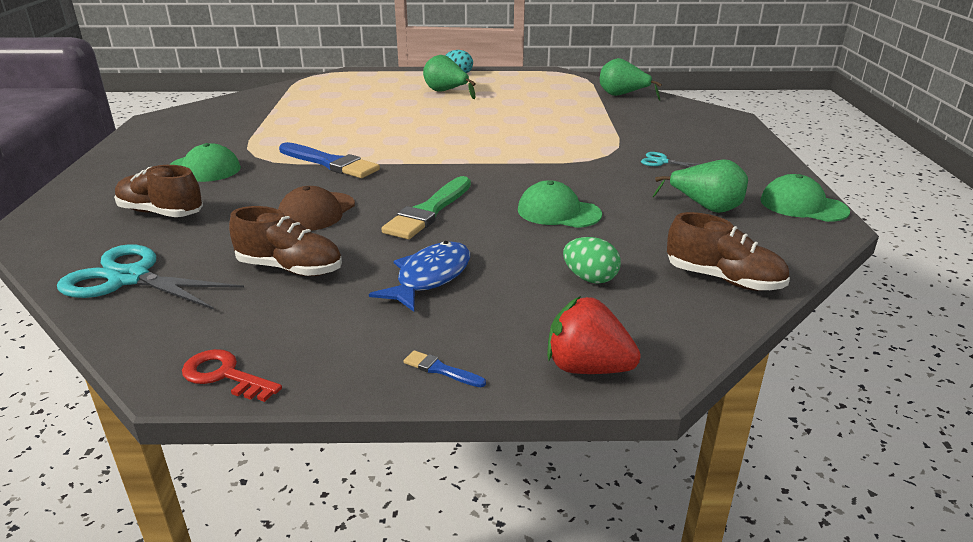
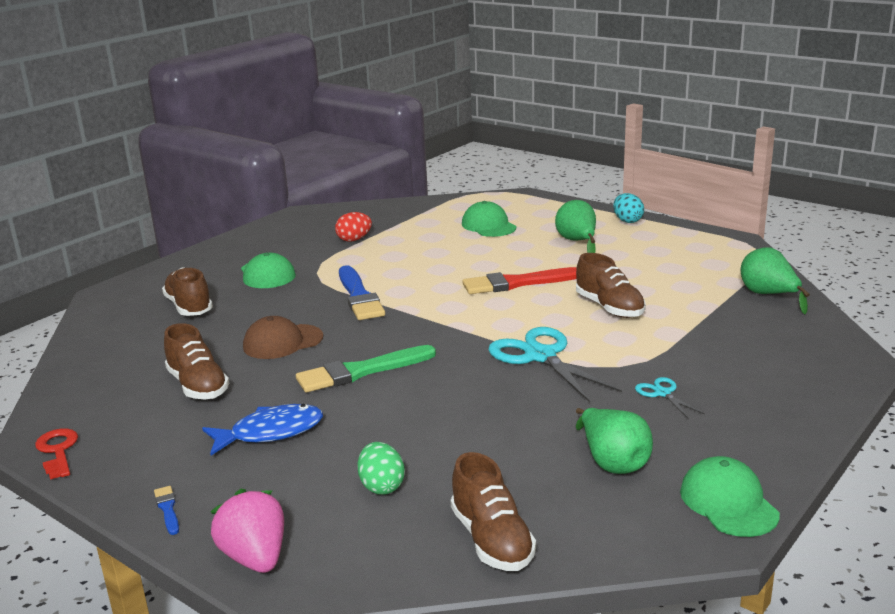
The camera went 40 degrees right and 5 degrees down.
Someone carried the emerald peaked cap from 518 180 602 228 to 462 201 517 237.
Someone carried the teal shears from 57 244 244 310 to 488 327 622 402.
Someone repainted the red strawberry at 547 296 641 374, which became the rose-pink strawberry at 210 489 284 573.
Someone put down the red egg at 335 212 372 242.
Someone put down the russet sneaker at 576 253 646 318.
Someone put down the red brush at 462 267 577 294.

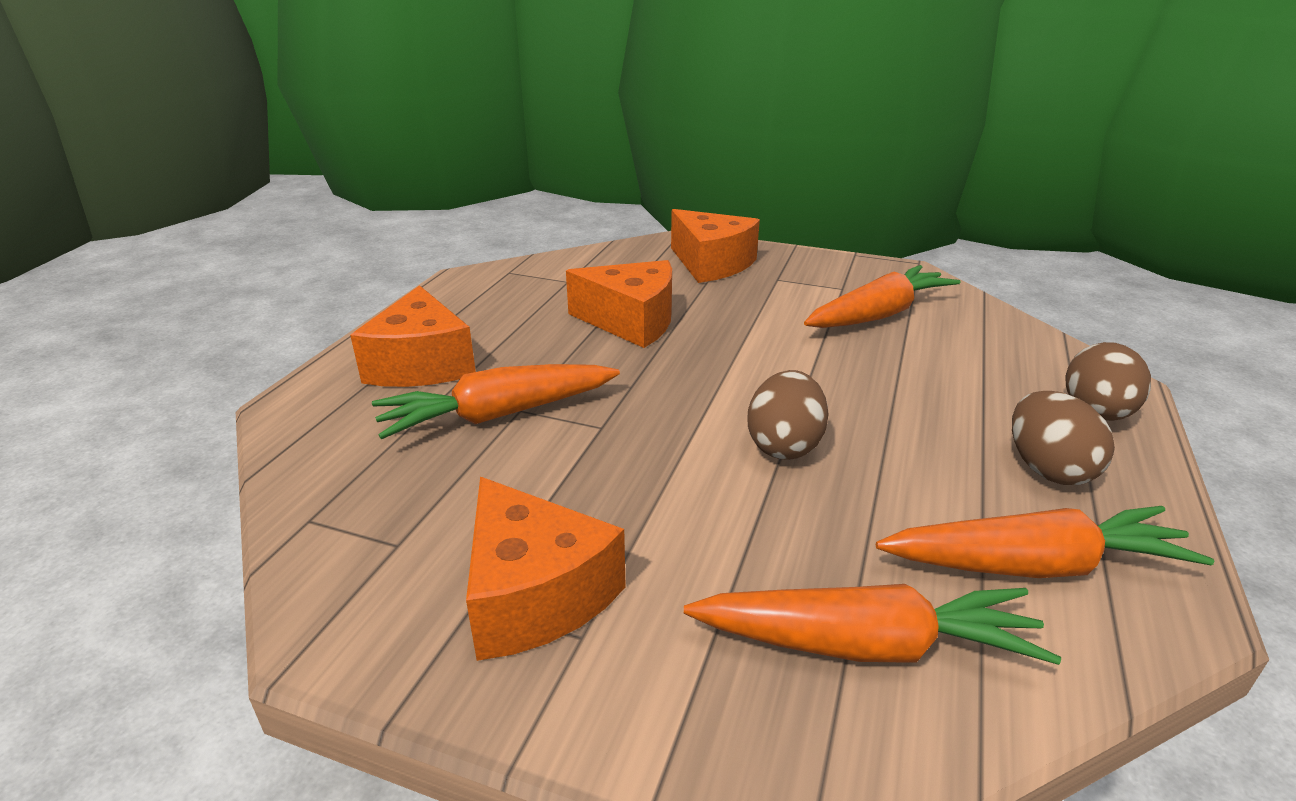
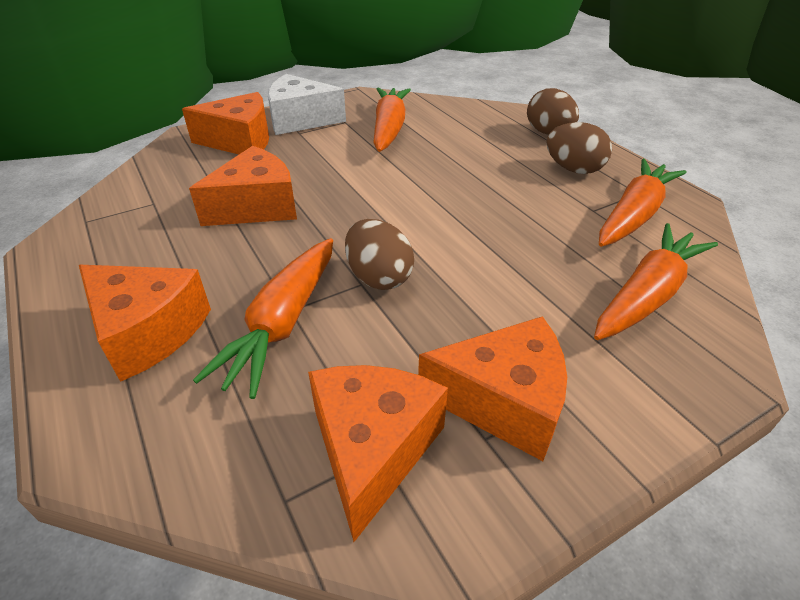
The camera went 50 degrees left and 10 degrees up.
Someone carried the russet egg from 747 370 829 460 to 345 219 414 290.
Someone put down the snow-white piece of cheese at 268 74 346 135.
Someone put down the orange piece of cheese at 308 365 448 542.

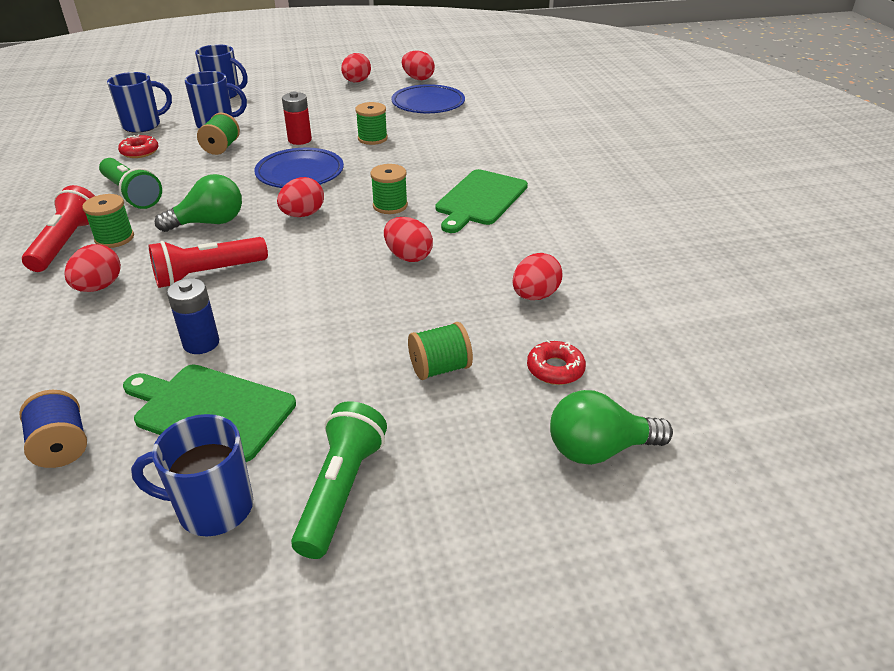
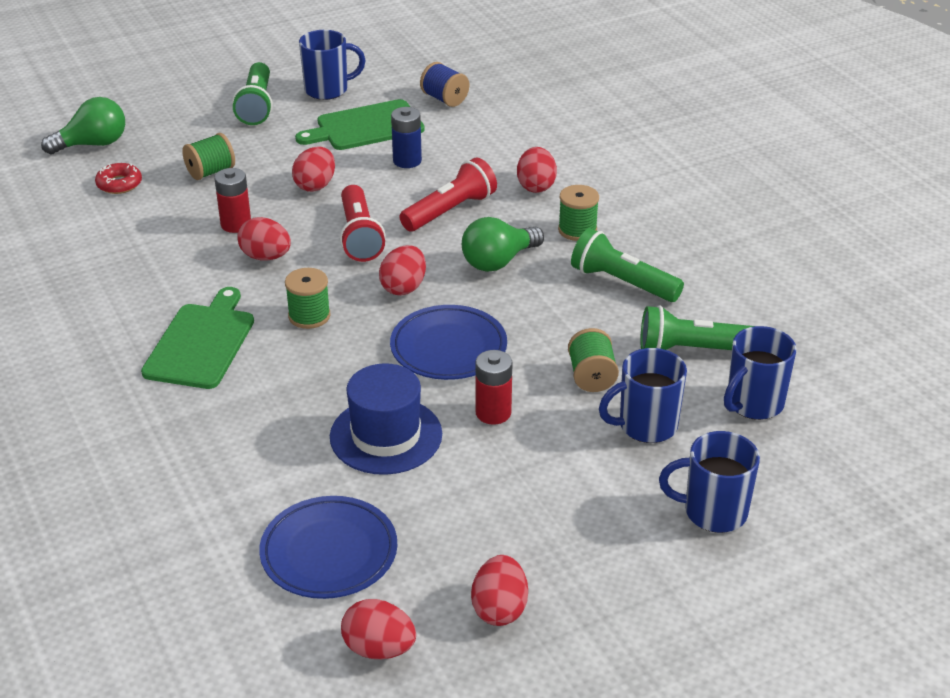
The camera went 165 degrees right and 0 degrees up.
Someone swapped the emerald bobbin at 355 102 388 145 for the royal blue hat at 330 363 442 475.
Someone swapped the red donut at 118 135 159 158 for the emerald pocket torch at 640 305 754 350.
Someone carried the red pocket torch from 22 185 95 272 to 340 185 386 262.
Someone carried the red egg from 513 253 562 300 to 292 146 335 192.
Someone rotated the emerald cutting board at 123 364 296 462 by 150 degrees clockwise.
Someone put down the red AA battery at 214 168 251 233.

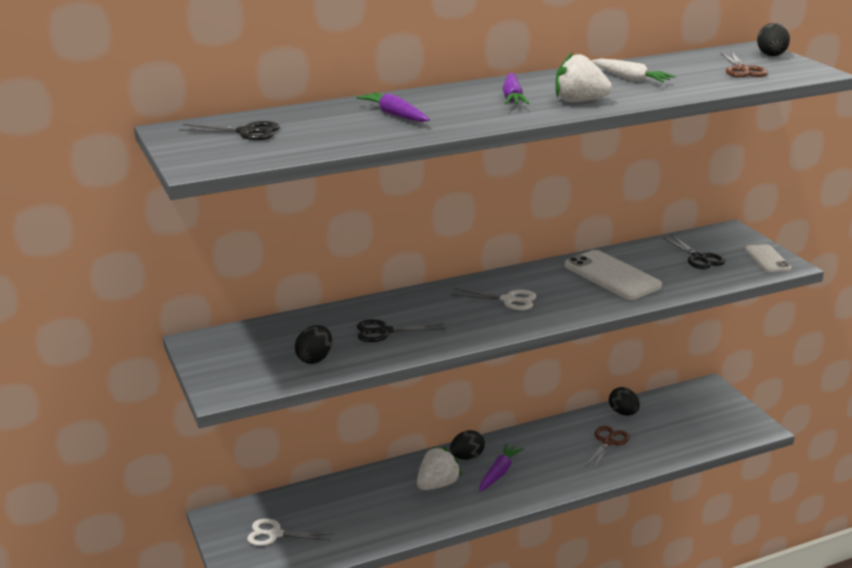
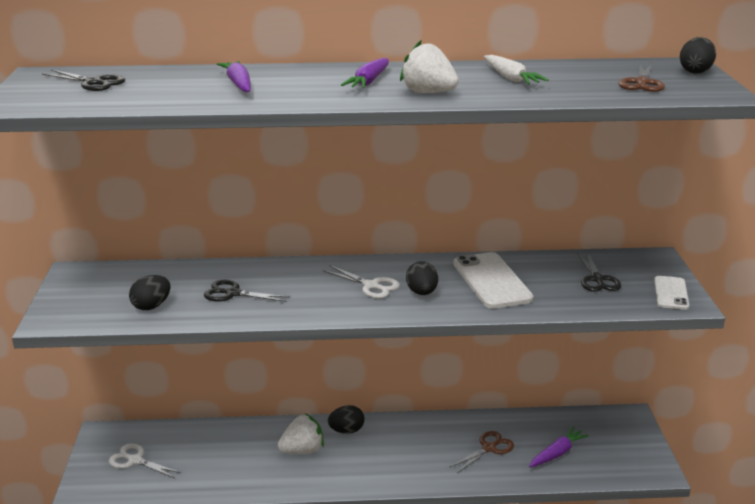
The camera went 20 degrees right and 0 degrees up.
Someone carried the jet-black egg from 609 387 640 416 to 406 261 438 295.
Someone carried the violet carrot from 479 443 524 492 to 529 427 589 467.

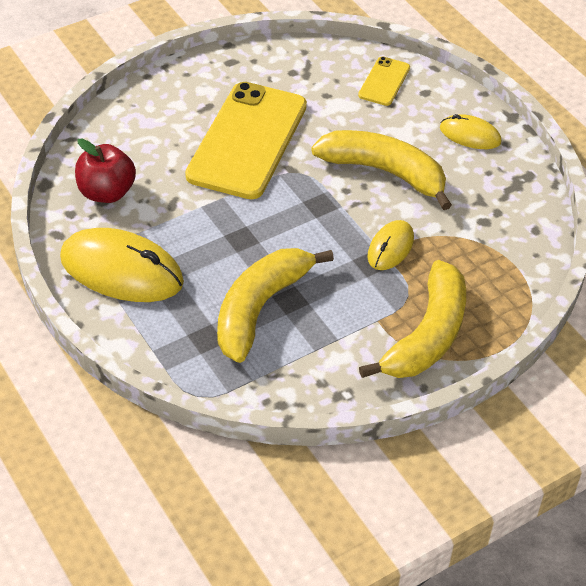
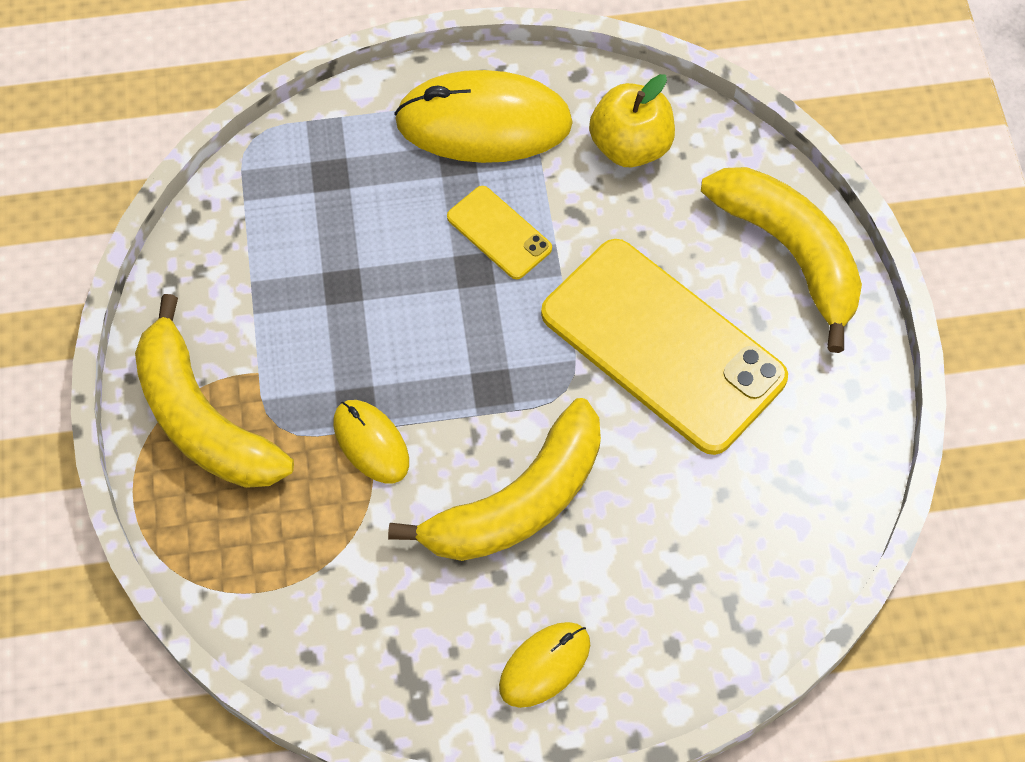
The camera went 115 degrees right and 15 degrees up.
Someone carried the yellow smartphone from 358 57 410 106 to 447 186 552 279.
Someone repainted the red apple fruit at 75 138 136 203, which became the yellow apple fruit at 589 74 675 167.
Someone rotated the yellow computer mouse at 60 228 184 302 by 45 degrees clockwise.
Someone carried the yellow banana fruit from 217 248 334 363 to 701 167 862 353.

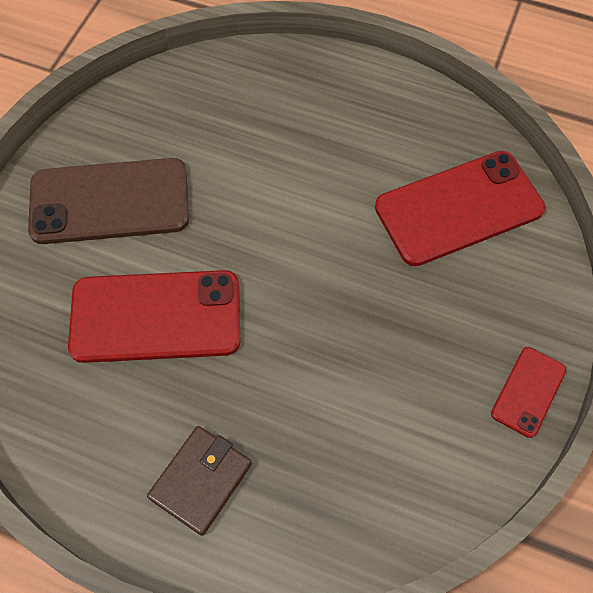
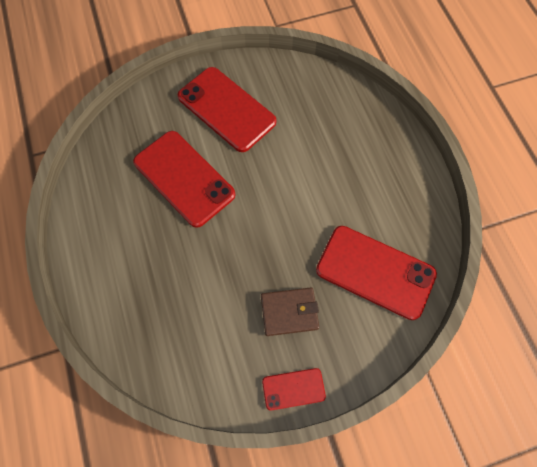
The camera went 50 degrees right and 5 degrees up.
Someone repainted the russet smartphone at 28 158 189 244, which became the red smartphone at 178 67 276 152.
Someone carried the russet billfold from 147 426 252 536 to 261 288 319 336.

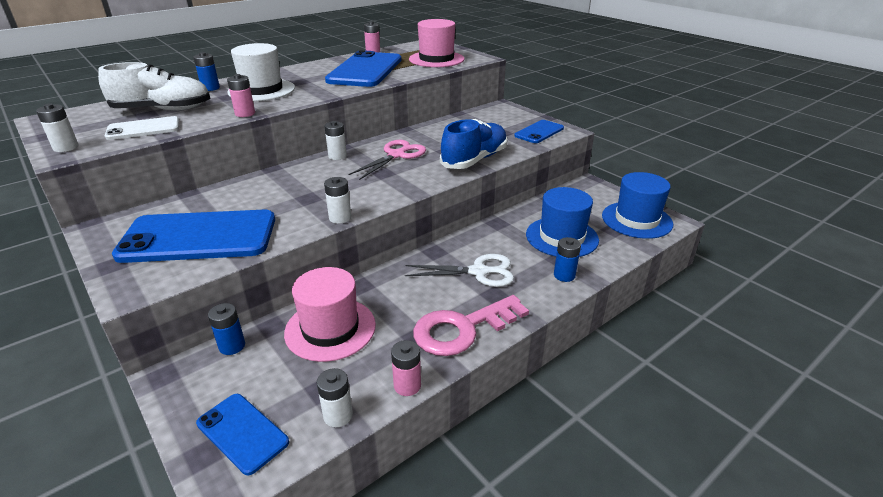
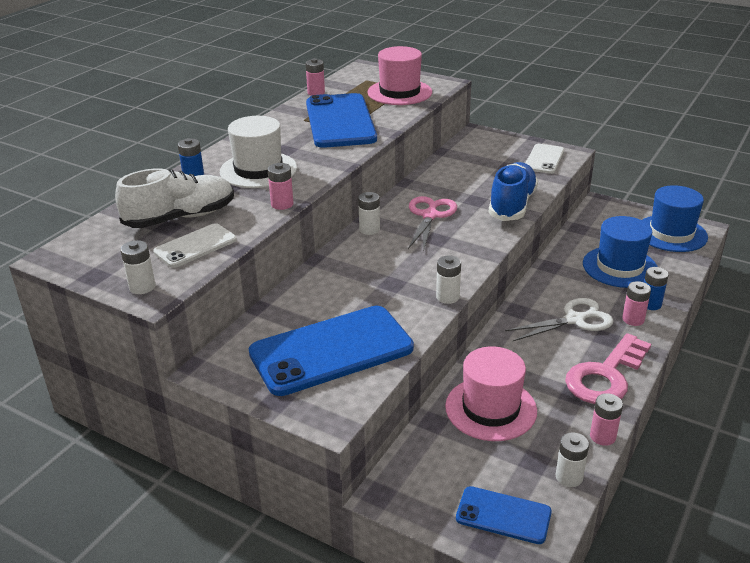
The camera went 20 degrees left and 0 degrees up.
Someone repainted the royal blue smartphone at 514 120 564 143, which became the snow-white smartphone at 526 144 564 174.
Someone took away the royal blue AA battery at 208 303 245 355.
Someone put down the rose-pink AA battery at 622 281 651 326.

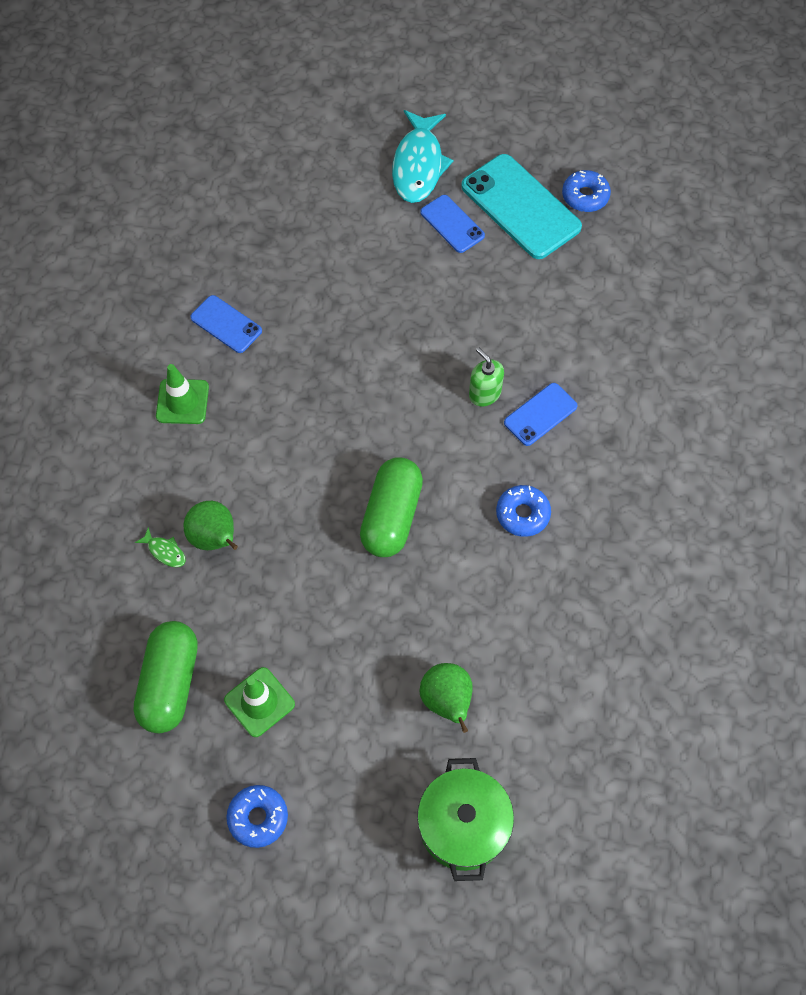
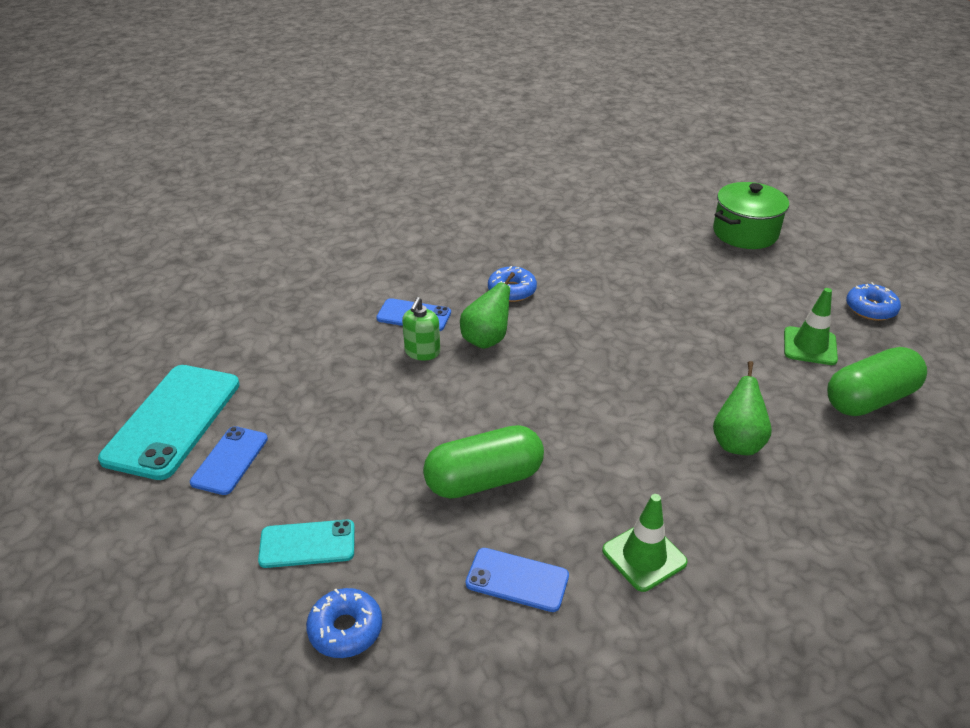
The camera went 125 degrees left and 25 degrees down.
Someone took away the teal fish at 392 110 453 203.
Someone carried the royal blue donut from 562 170 611 212 to 306 588 382 658.
Someone rotated the royal blue smartphone at 190 295 262 353 by 75 degrees counterclockwise.
Someone carried the emerald pill shape from 360 457 423 557 to 423 425 544 499.
Someone took away the emerald fish at 135 527 186 567.
Someone carried the emerald toy pear from 419 663 473 733 to 460 272 515 349.
Someone put down the teal smartphone at 258 520 355 568.

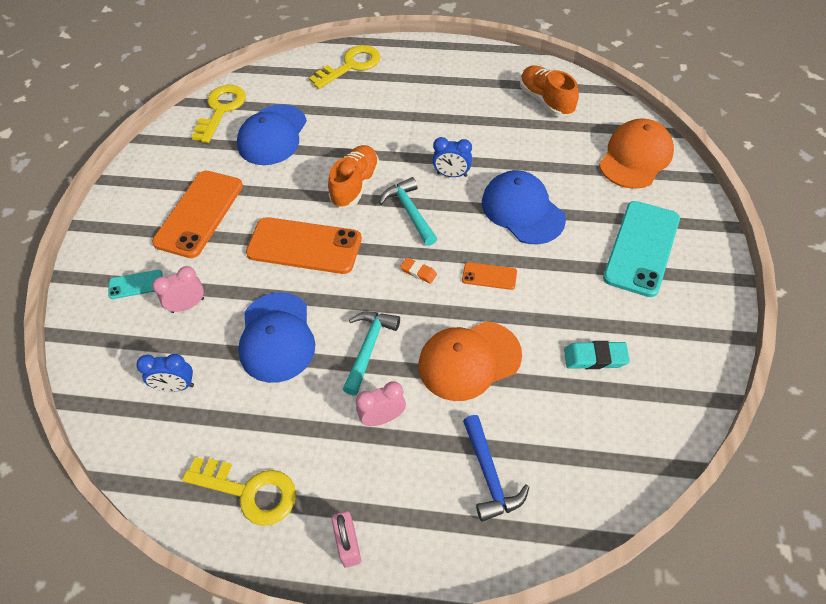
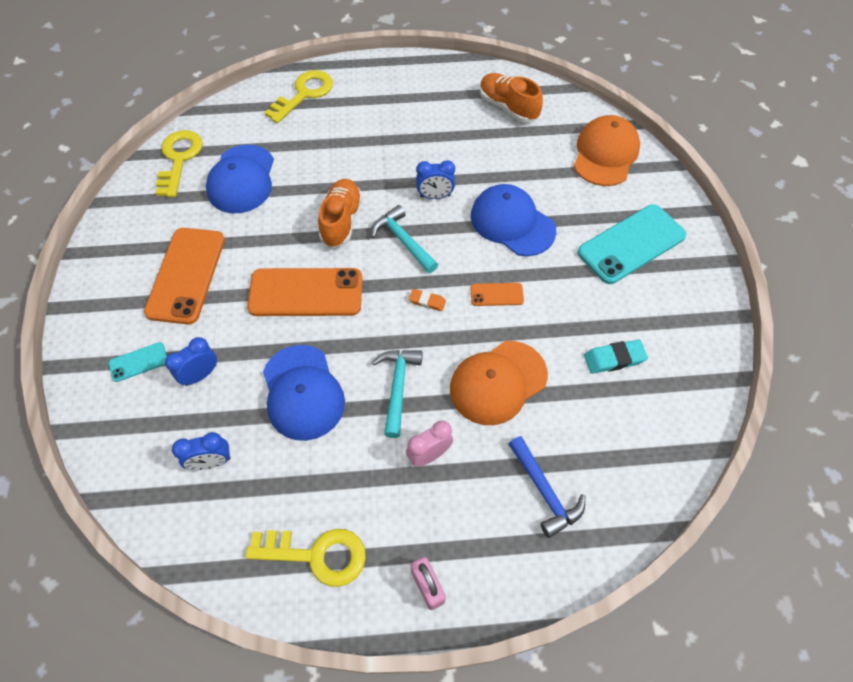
The camera went 15 degrees left and 5 degrees up.
Someone rotated the teal smartphone at 603 201 680 297 by 45 degrees clockwise.
Someone repainted the rose-pink bedside clock at 152 266 204 313, which became the royal blue bedside clock at 165 337 217 386.

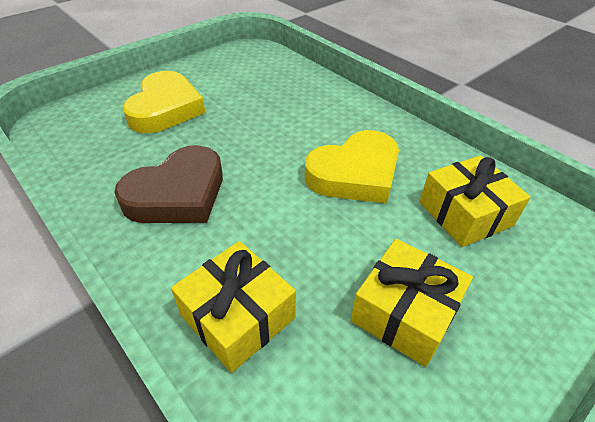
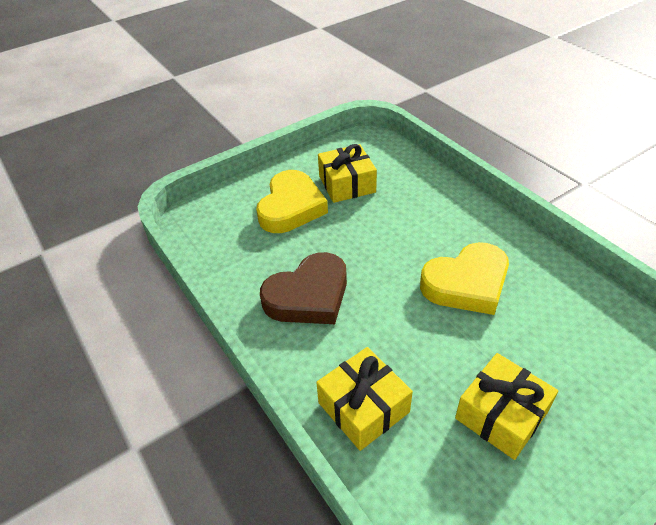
The camera went 10 degrees right and 0 degrees up.
Someone carried the yellow wrapped gift from 419 155 531 247 to 318 144 377 203.

